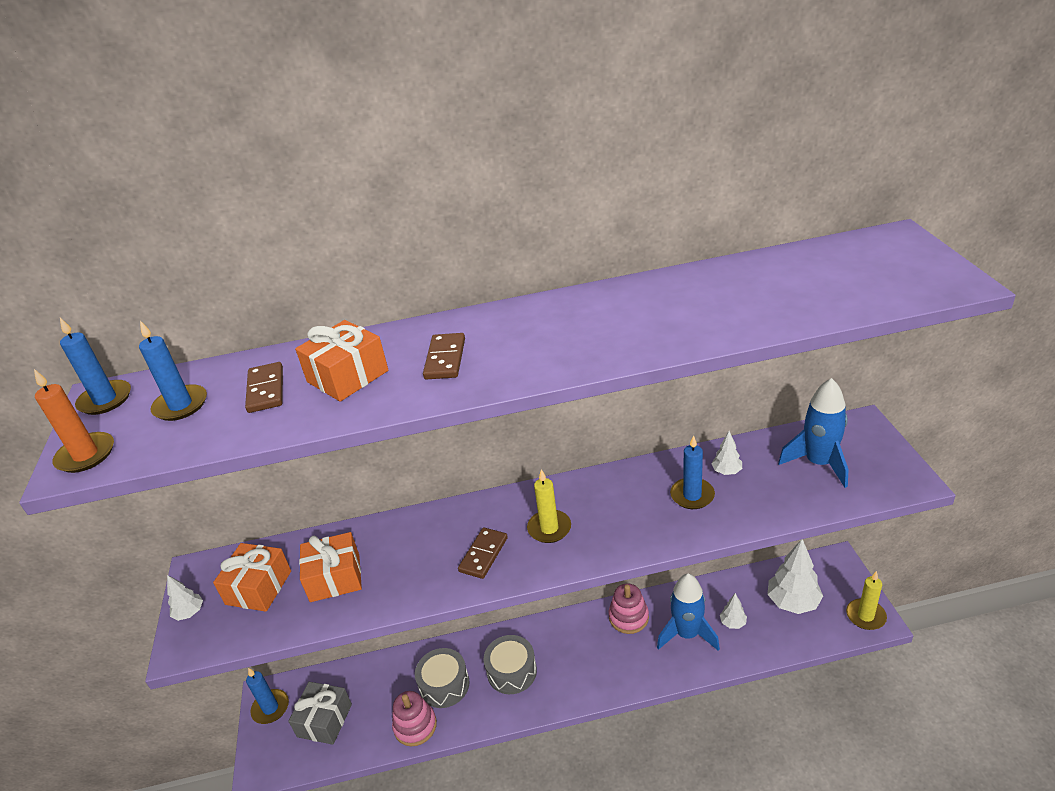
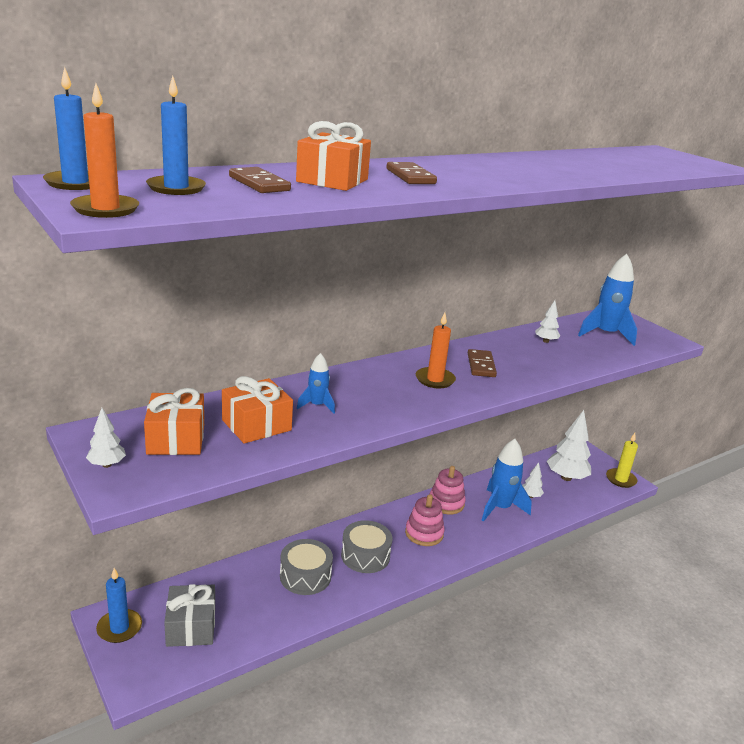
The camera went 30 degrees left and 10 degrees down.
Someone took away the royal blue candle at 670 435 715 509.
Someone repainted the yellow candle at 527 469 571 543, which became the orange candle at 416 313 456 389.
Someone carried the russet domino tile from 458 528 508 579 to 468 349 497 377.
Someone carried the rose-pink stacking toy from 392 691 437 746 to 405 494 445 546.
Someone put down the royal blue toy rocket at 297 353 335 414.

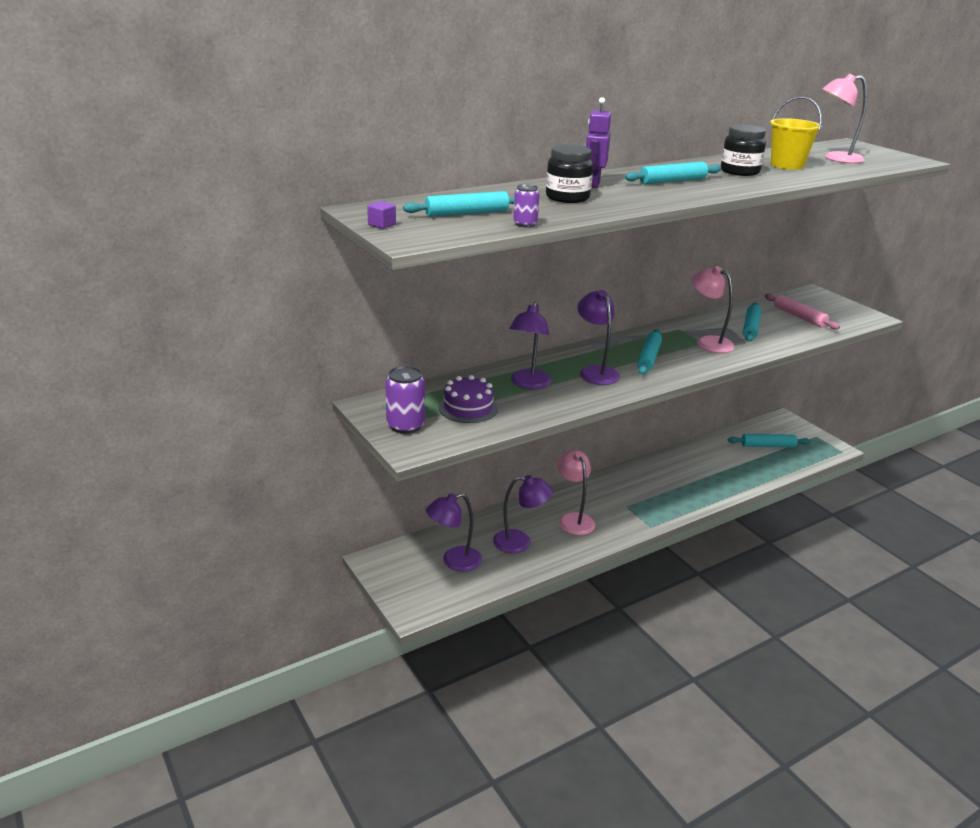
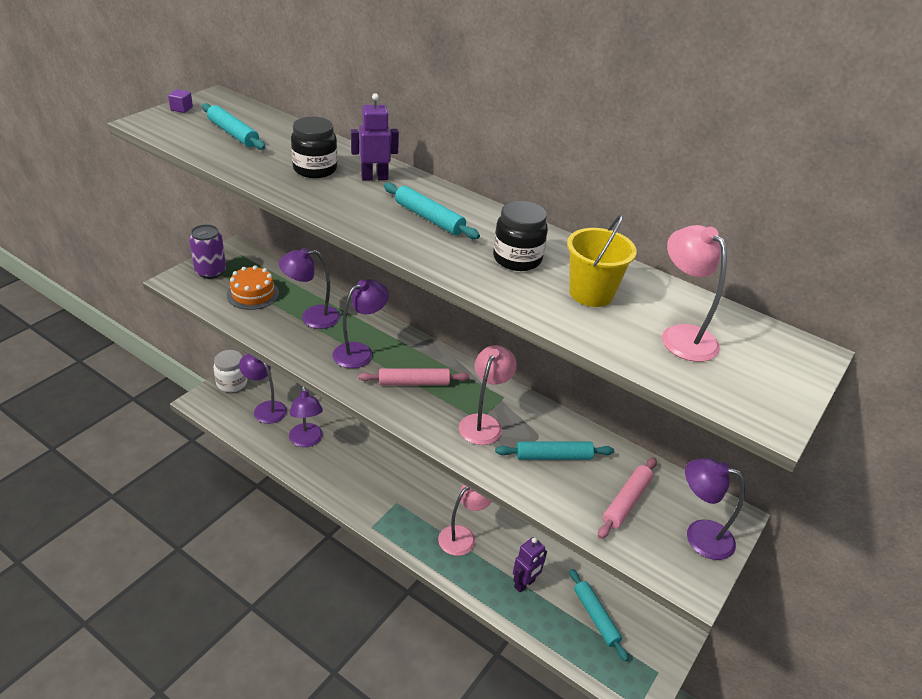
The camera went 65 degrees right and 10 degrees up.
Someone took away the violet tin at 513 184 539 228.
Someone repainted the teal pastry roller at 637 329 662 375, which became the rose-pink pastry roller at 359 368 470 385.
Someone repainted the violet layer cake at 439 375 498 423, which became the orange layer cake at 227 265 279 310.
Someone carried the rose-pink desk lamp from 557 450 595 535 to 438 484 492 556.
Someone put down the snow-white jam jar at 214 350 247 392.
Someone put down the violet desk lamp at 685 458 745 560.
Someone put down the violet robot figure at 513 537 547 593.

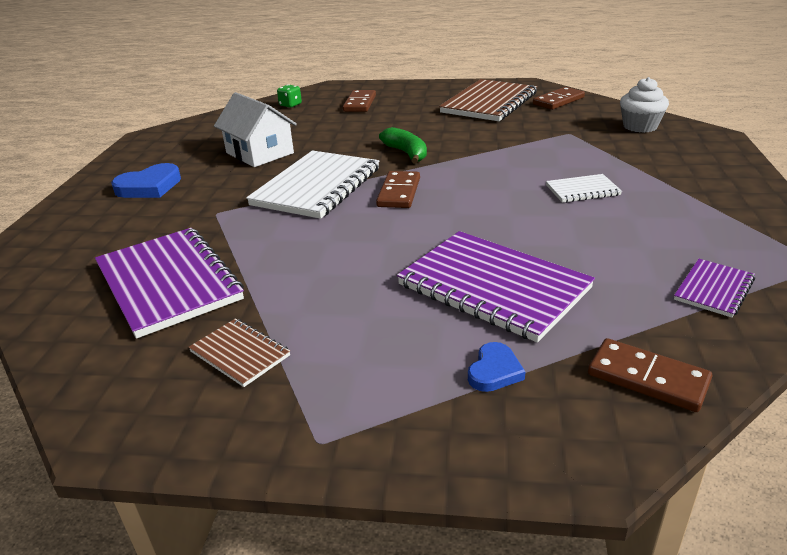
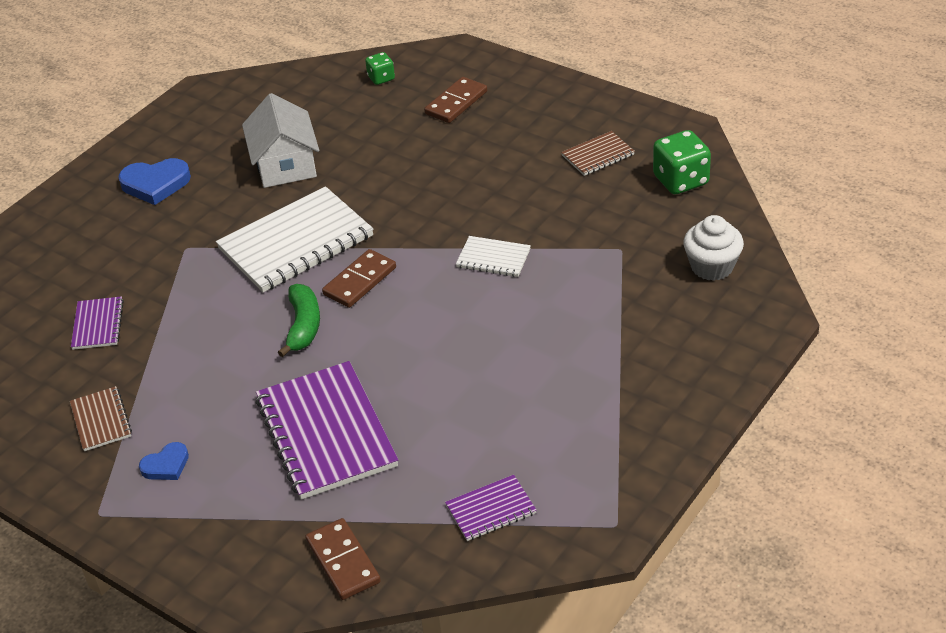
The camera went 30 degrees right and 10 degrees up.
Someone scaled the russet notebook at 439 79 537 121 by 0.48.
Someone swapped the russet domino tile at 533 87 585 110 for the emerald game die at 653 130 711 194.
Someone carried the emerald banana fruit from 379 127 427 163 to 278 284 320 357.
Someone carried the snow-white notebook from 546 174 622 203 to 456 236 531 277.
Someone scaled the violet notebook at 95 228 244 339 by 0.48.
Someone carried the royal blue heart from 468 342 525 392 to 139 442 189 480.

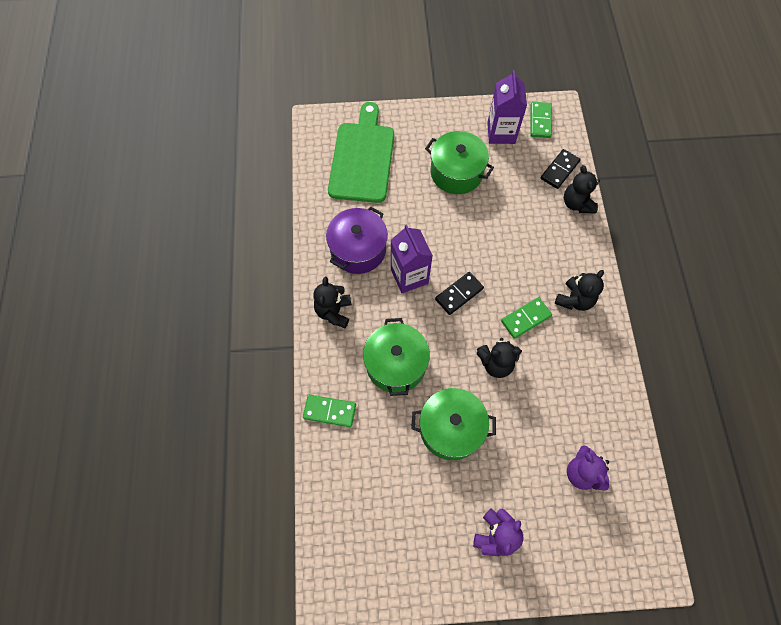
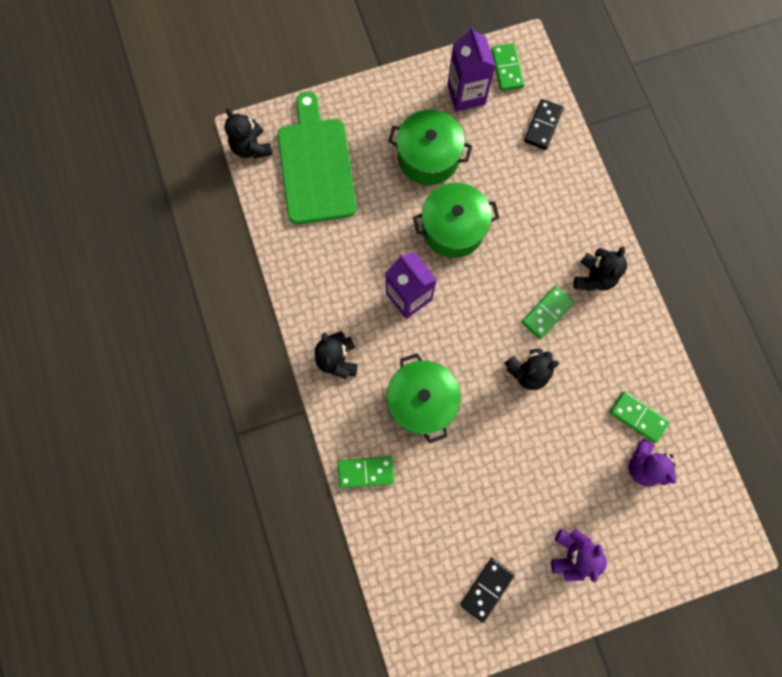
The camera went 15 degrees left and 10 degrees up.
Someone carried the jet-black teddy from 564 165 600 214 to 225 108 272 159.
Someone took away the violet cooking pot at 326 207 388 274.
Someone carried the jet-black domino tile from 435 272 484 315 to 460 558 515 623.
Someone carried the emerald cooking pot from 411 388 496 460 to 413 183 499 258.
Someone put down the emerald domino tile at 610 391 670 443.

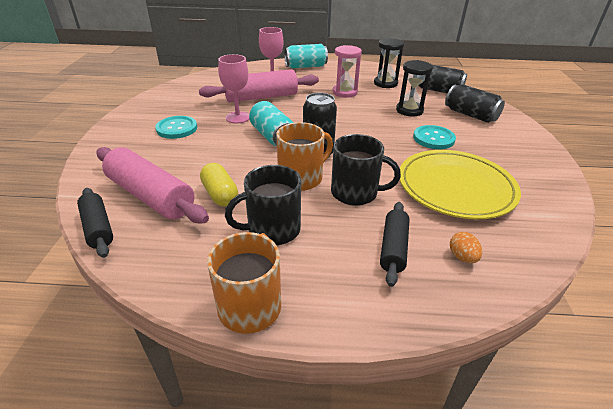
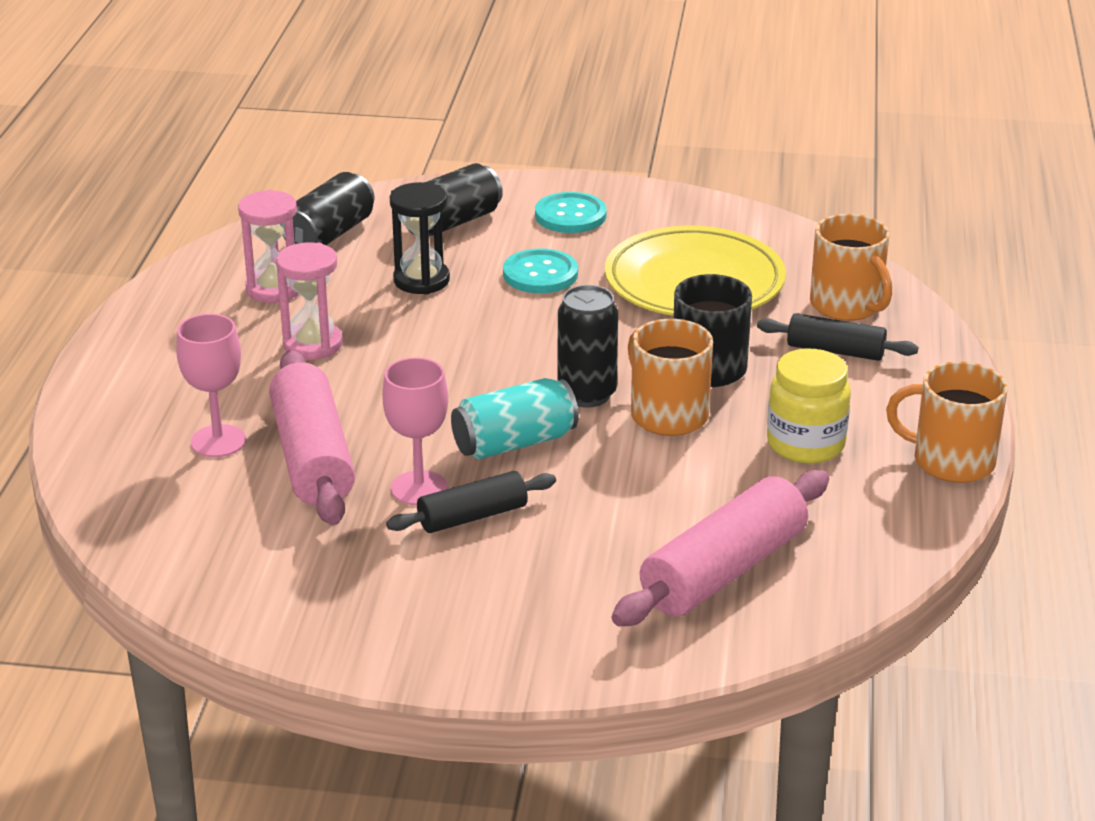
The camera went 85 degrees left and 5 degrees down.
Someone repainted the jet-black hourglass at 374 38 404 88, which became the rose-pink hourglass at 238 190 299 303.
Someone took away the teal tin at 284 44 328 68.
Someone carried the teal sewing button from 155 116 197 139 to 535 192 607 233.
Someone took away the yellow pill shape at 200 163 238 206.
Someone swapped the jet-black mug at 225 165 301 245 for the yellow jam jar at 767 349 851 464.
Someone carried the jet-black pastry roller from 77 188 113 258 to 386 471 556 533.
Someone swapped the orange egg at 450 232 482 263 for the orange mug at 810 214 892 321.

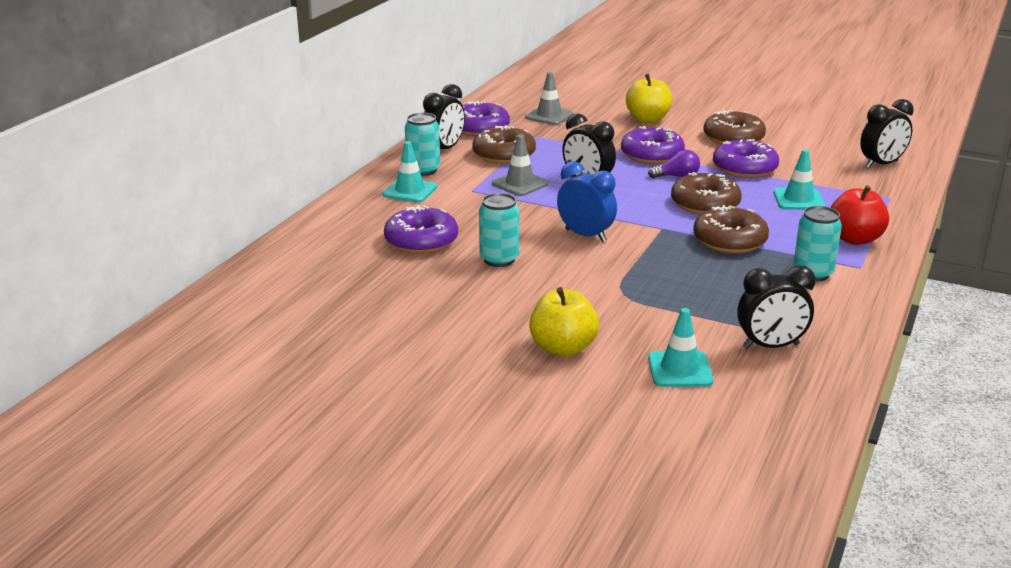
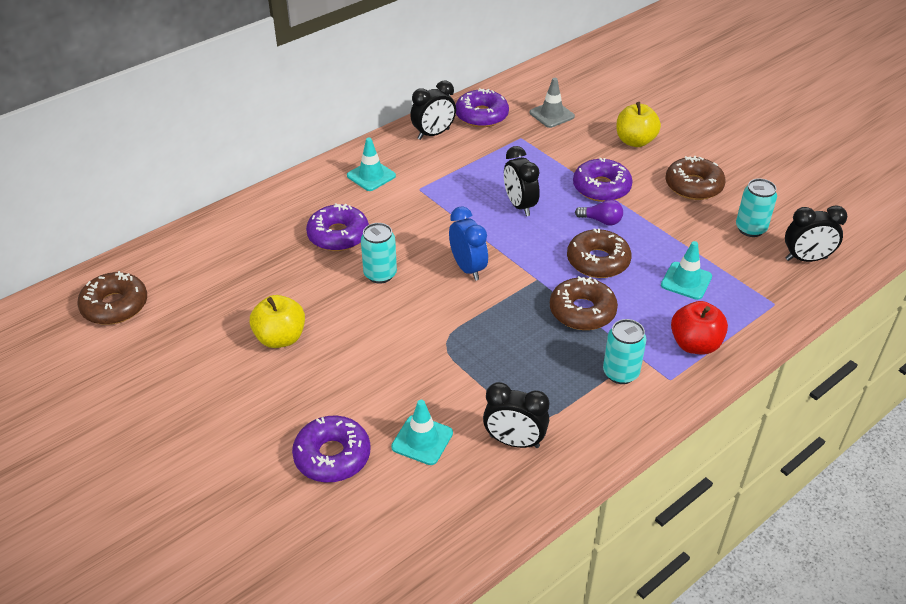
The camera went 25 degrees right and 15 degrees up.
Someone carried the teal tin from 405 112 440 176 to 736 179 777 237.
Someone carried the russet donut from 472 125 536 164 to 77 271 147 325.
Someone took away the grey safety cone at 492 135 549 196.
Someone carried the violet donut from 713 139 779 178 to 292 416 370 482.
Someone carried the yellow apple fruit from 529 287 599 357 to 250 295 305 348.

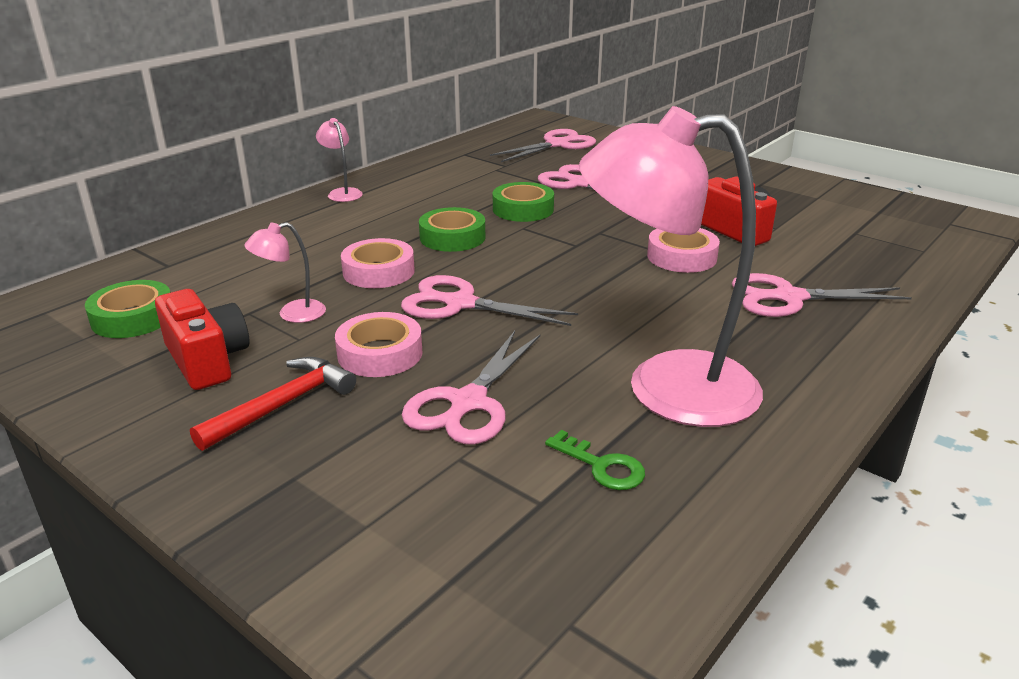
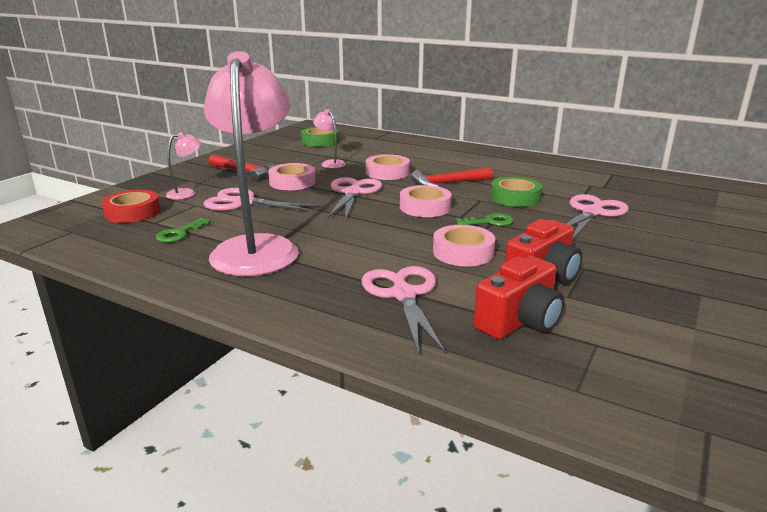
The camera went 80 degrees right and 5 degrees down.
Someone carried the rose-pink desk lamp from 316 118 363 202 to 166 132 201 200.
Someone took away the rose-pink shears at 490 129 596 162.
Someone swapped the emerald roll of tape at 419 207 485 252 for the red claw hammer at 411 167 493 187.
Someone carried the red compact camera from 155 289 250 390 to 474 256 564 339.
Someone put down the rose-pink roll of tape at 400 185 452 217.
Someone put down the red roll of tape at 102 190 161 223.
Someone put down the emerald door key at 455 213 513 226.

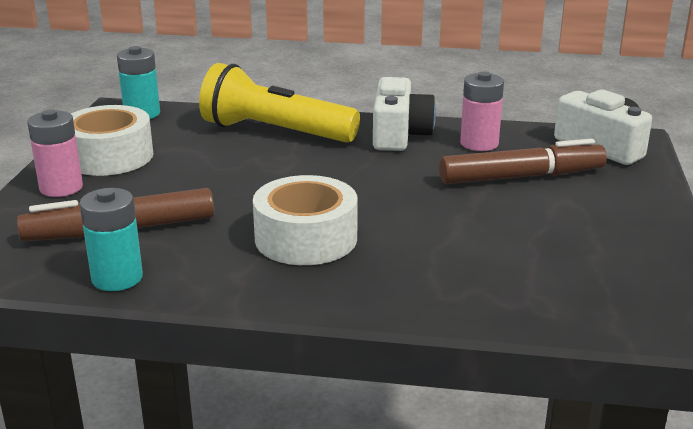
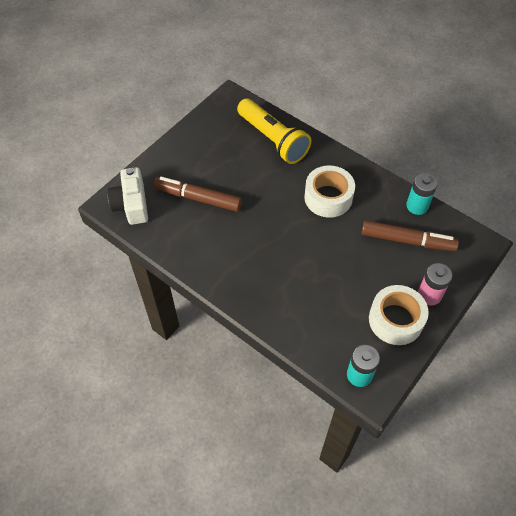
The camera went 150 degrees left and 30 degrees up.
Someone carried the yellow pocket torch from 199 63 360 143 to 237 99 311 164.
Someone took away the rose-pink AA battery at 460 71 504 151.
Someone took away the snow-white compact camera at 373 77 436 151.

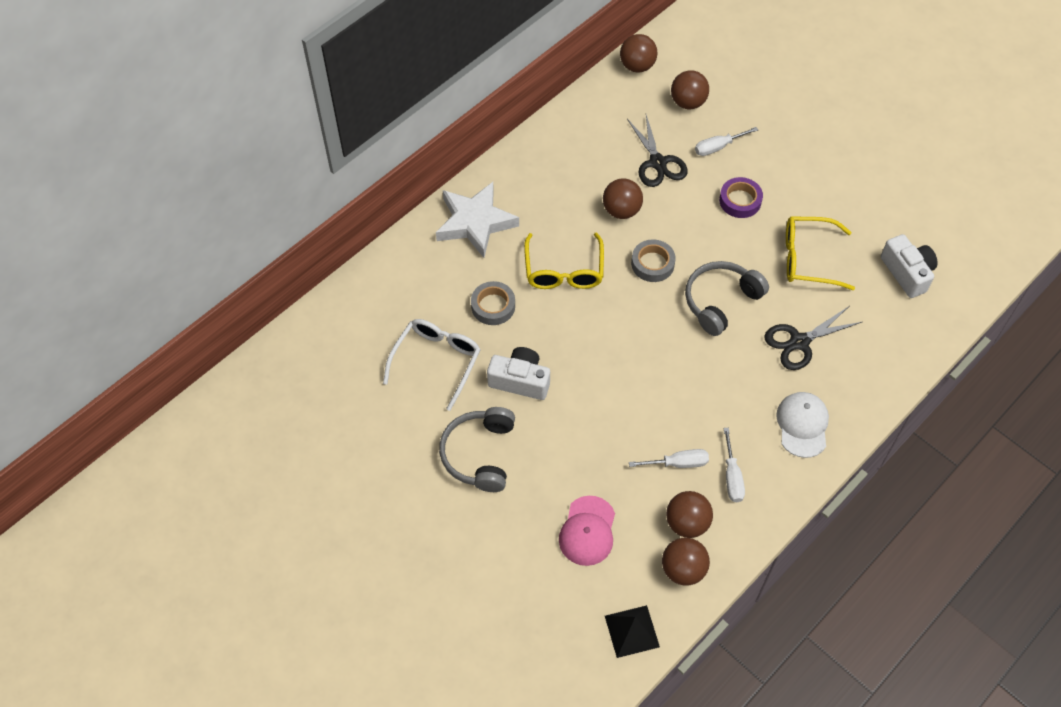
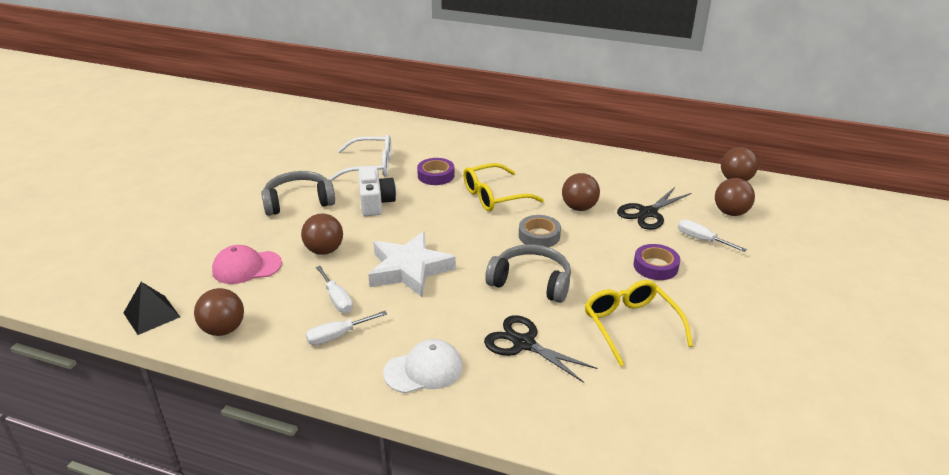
The camera went 65 degrees right and 25 degrees down.
Someone carried the snow-white star from 436 182 519 258 to 368 232 456 297.
Someone took away the snow-white compact camera at 881 234 938 298.
Someone repainted the grey roll of tape at 471 281 515 325, which became the violet roll of tape at 417 158 455 185.
Someone carried the russet play ball from 666 491 713 538 to 301 214 343 255.

